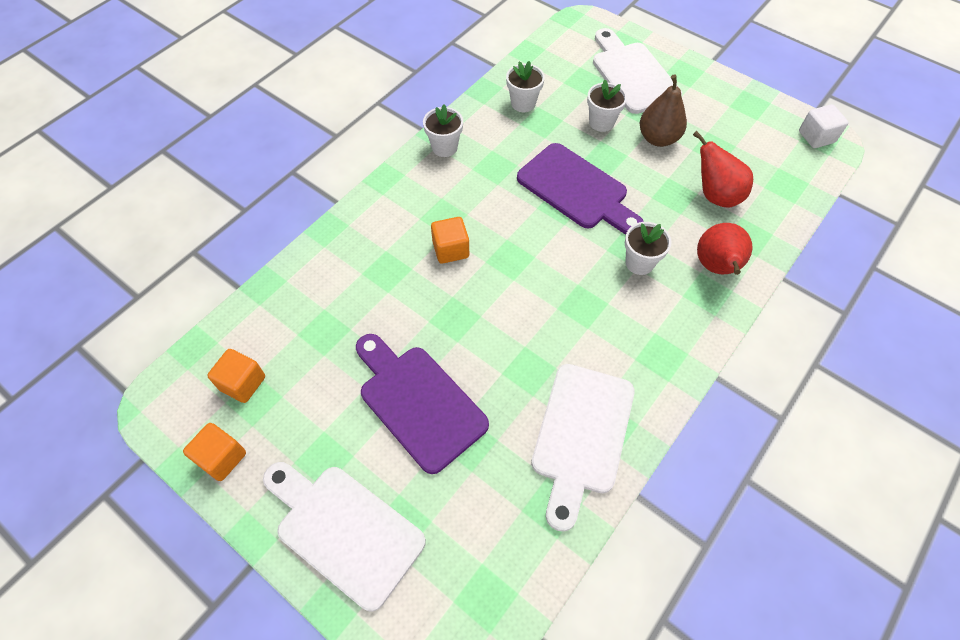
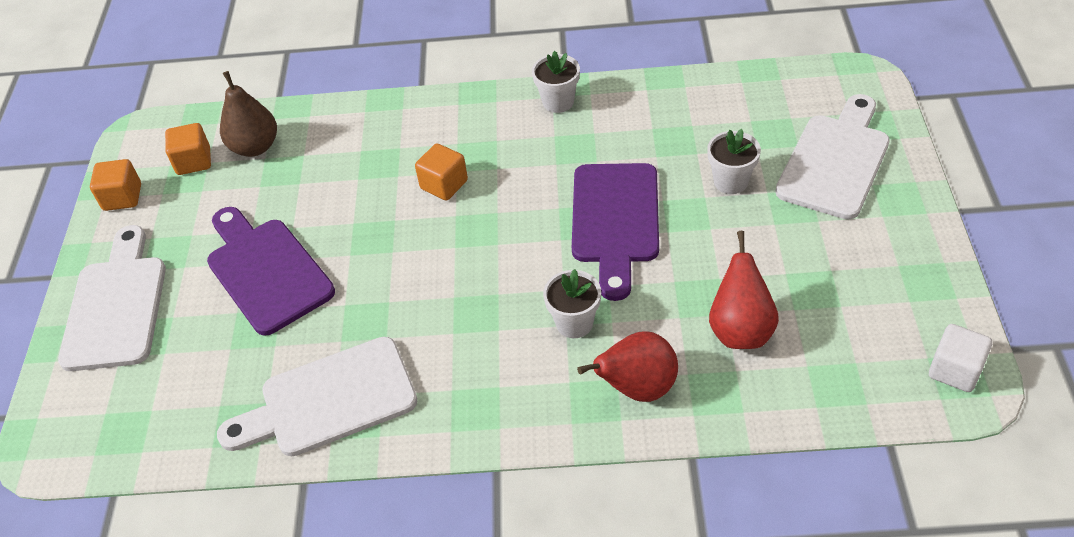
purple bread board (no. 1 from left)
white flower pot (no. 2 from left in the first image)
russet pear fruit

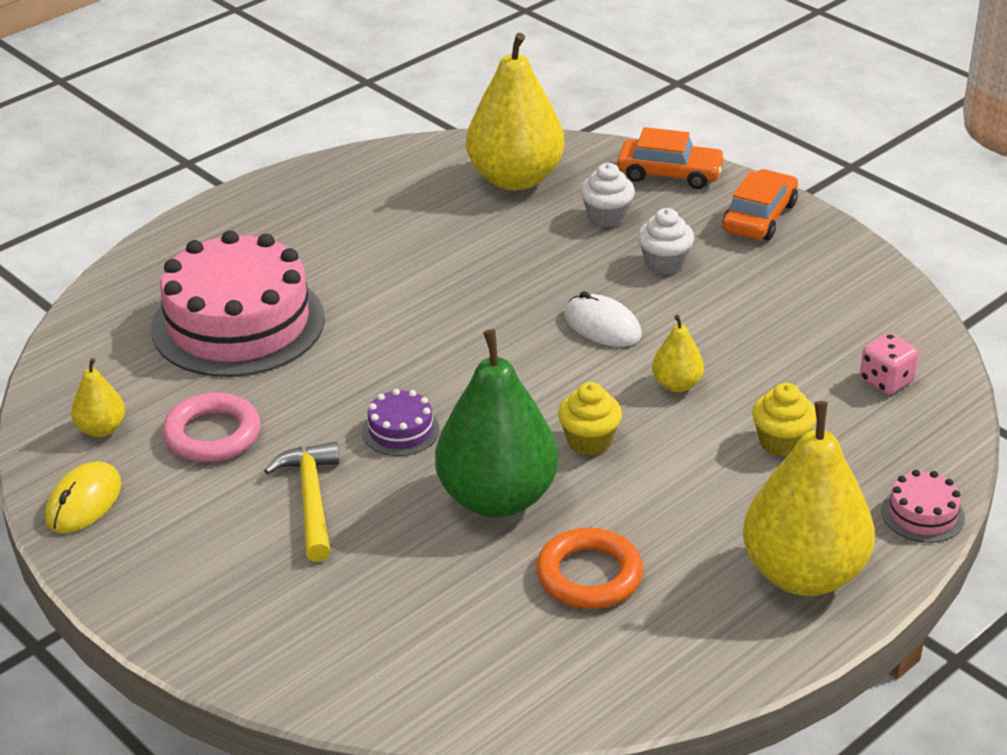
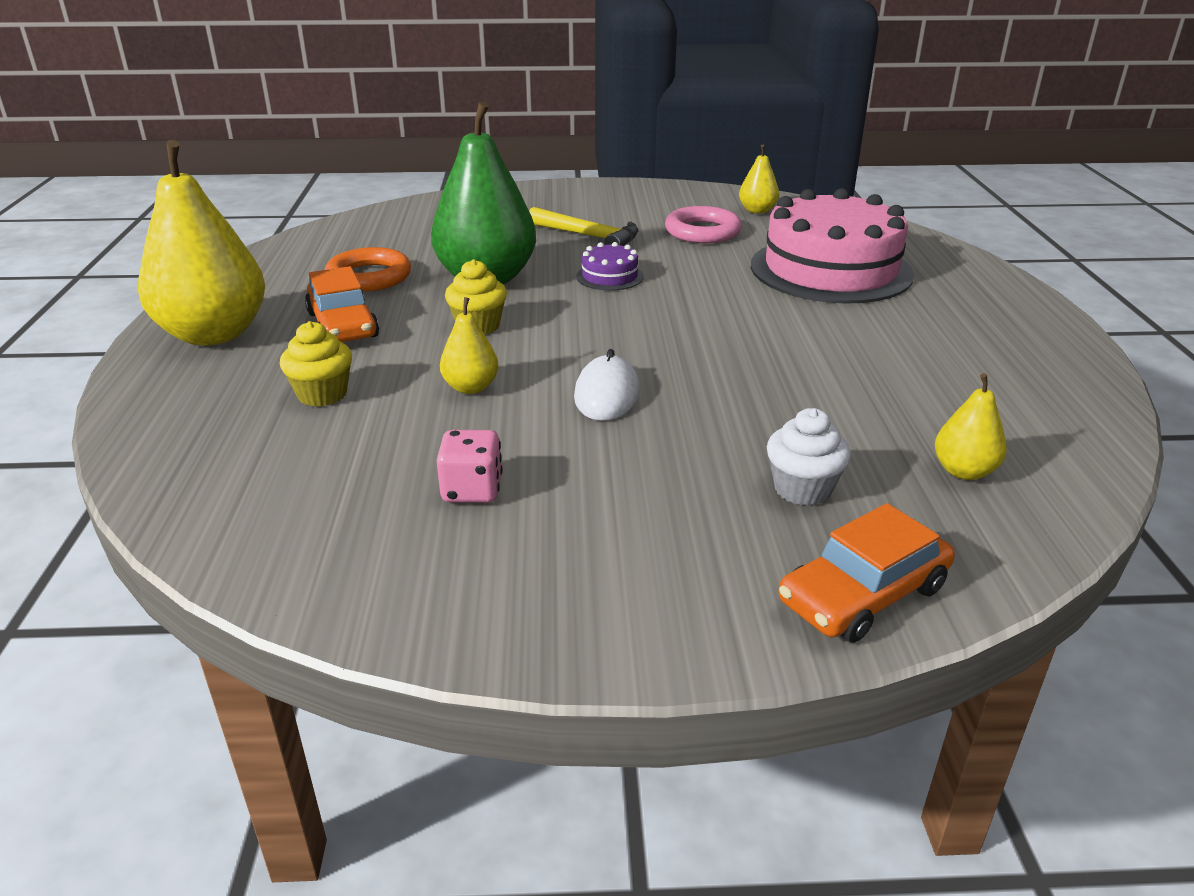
bright yellow PC mouse
bright yellow pear fruit (no. 4 from left)
white PC mouse
white fairy cake (no. 2 from left in the first image)
orange car (no. 1 from left)
pink game die
pink gateau (no. 2 from left in the first image)

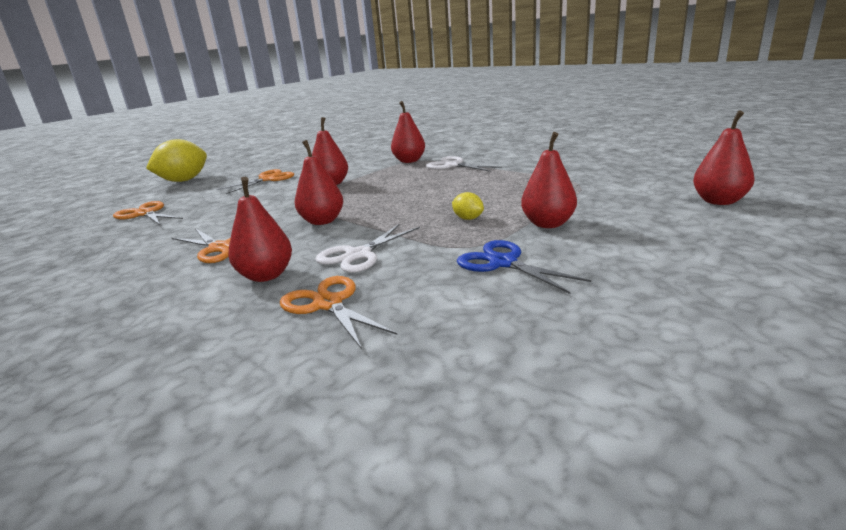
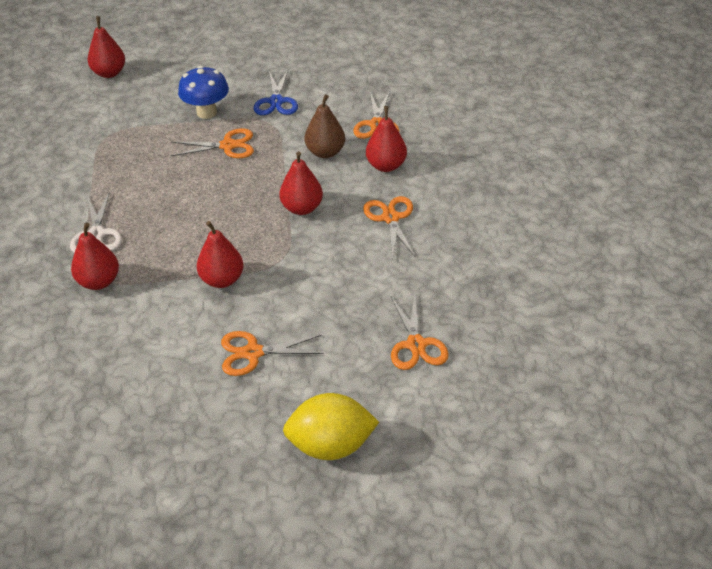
russet pear fruit
orange scissors (no. 1 from left)
cobalt mushroom

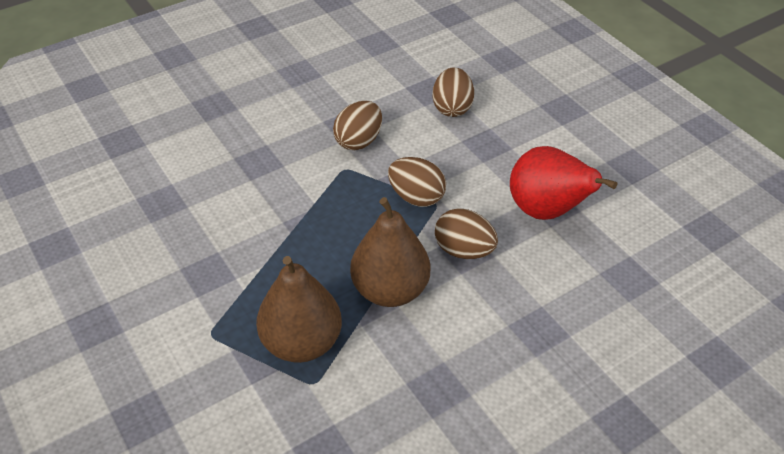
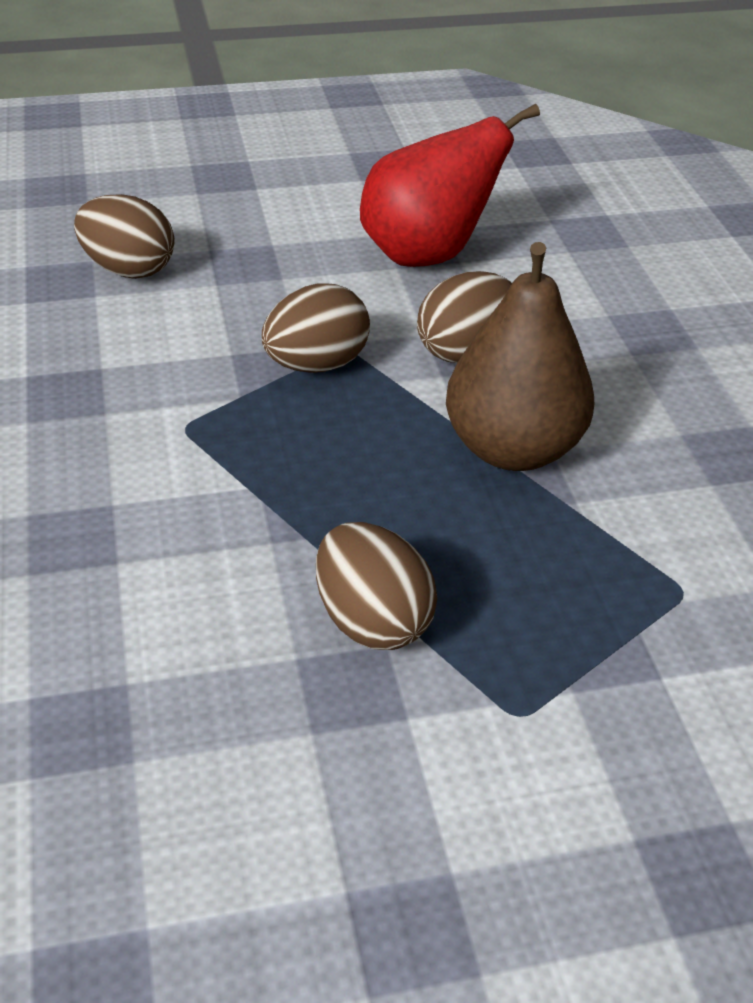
russet pear fruit (no. 1 from left in the first image)
russet egg shape (no. 3 from left)

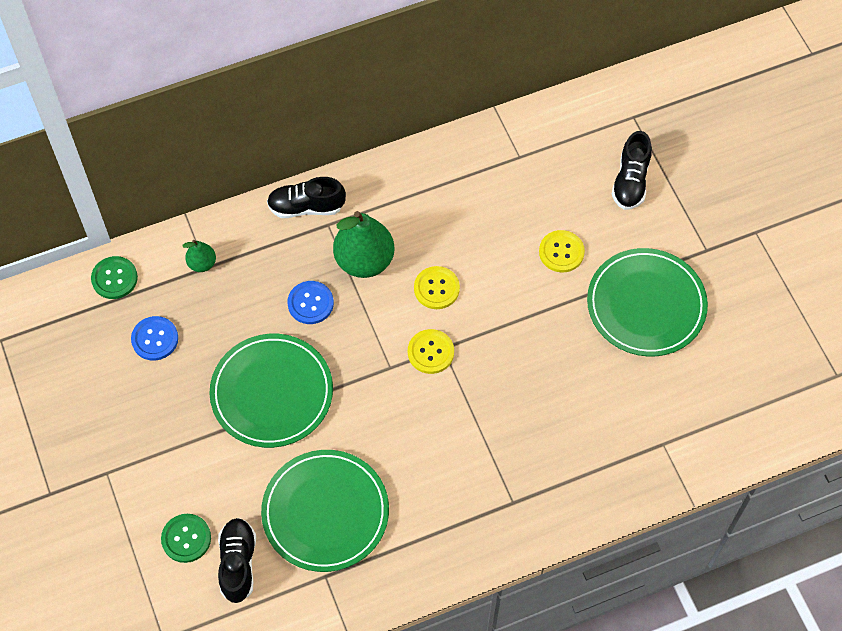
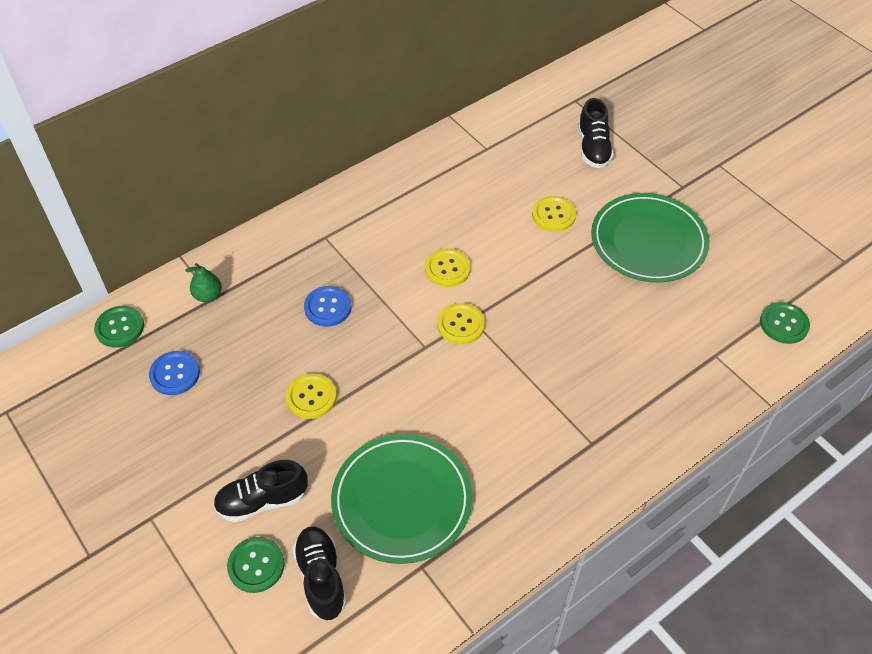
bright yellow sewing button (no. 1 from left)
black shoe (no. 1 from left)
green pear fruit (no. 2 from left in the first image)
green sewing button (no. 3 from left)

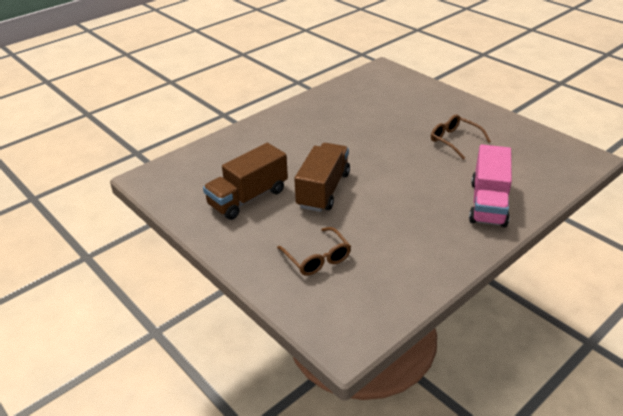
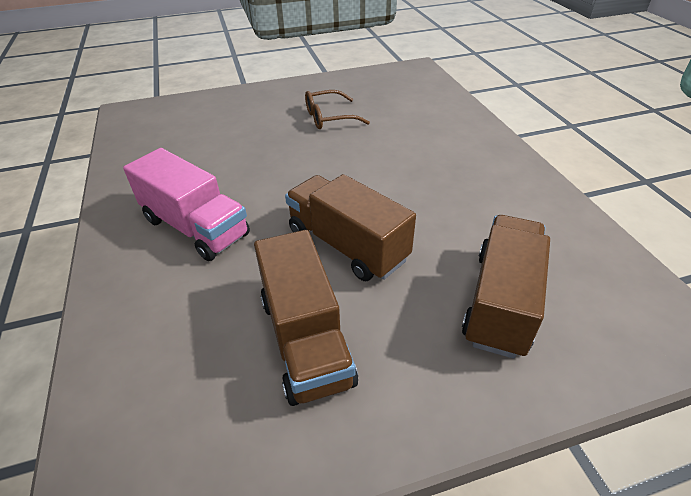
russet toy truck (no. 3 from left)
pink toy truck

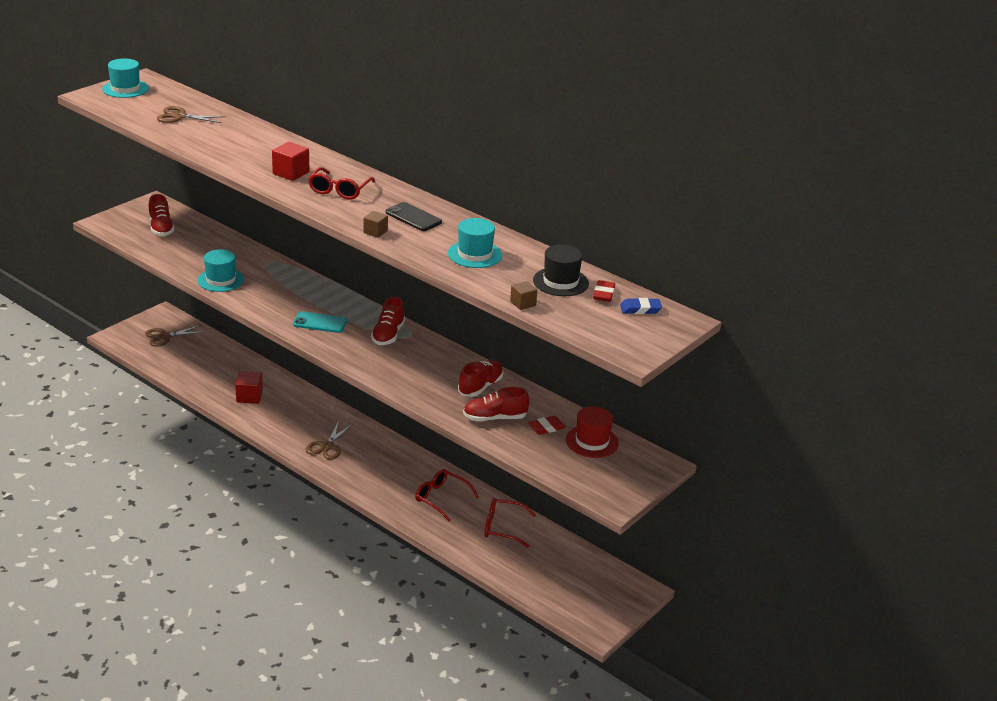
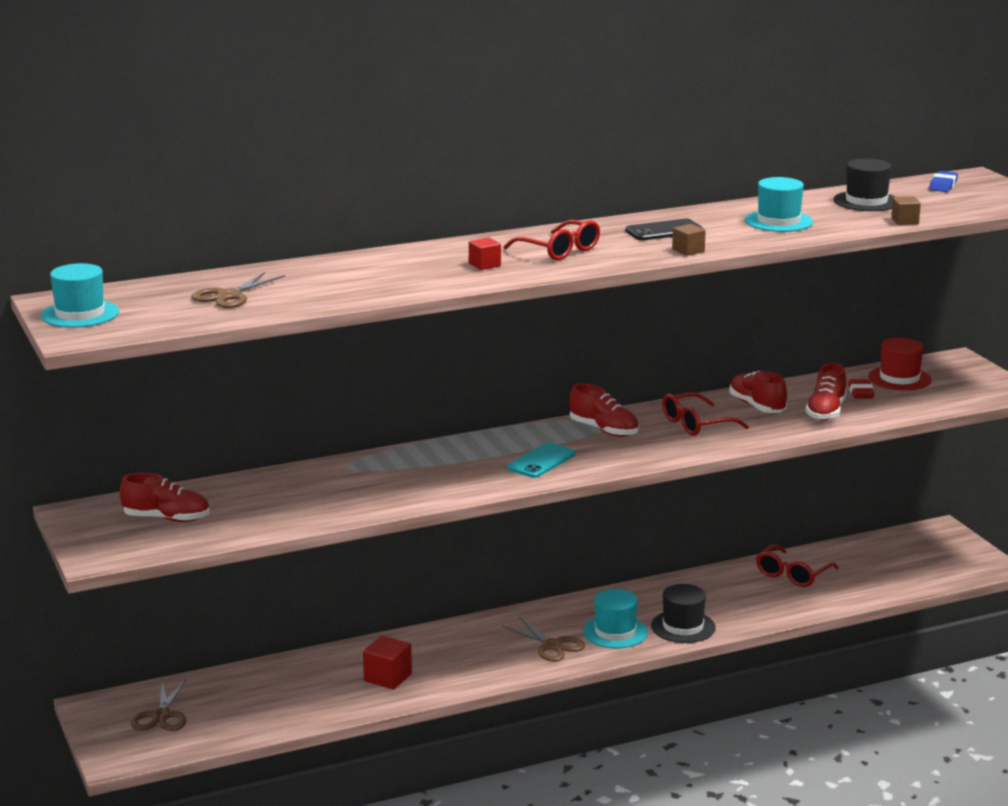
turquoise hat (no. 2 from left)
red solid cube (no. 2 from left)
red spectacles (no. 2 from left)
red gum eraser (no. 2 from left in the first image)
black hat (no. 1 from left)

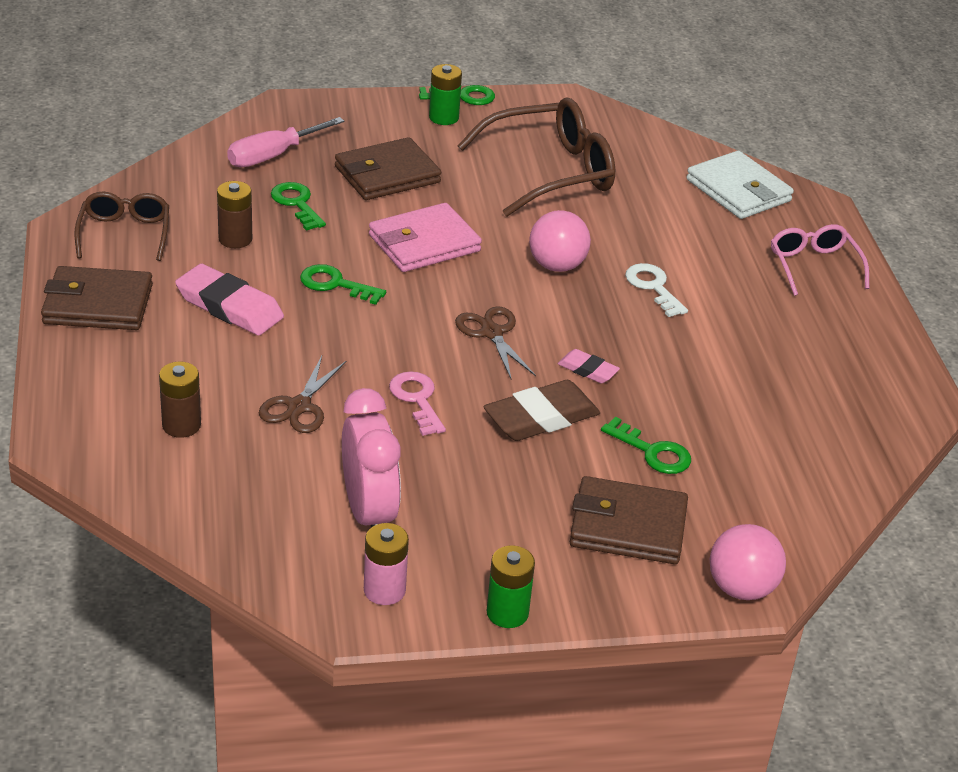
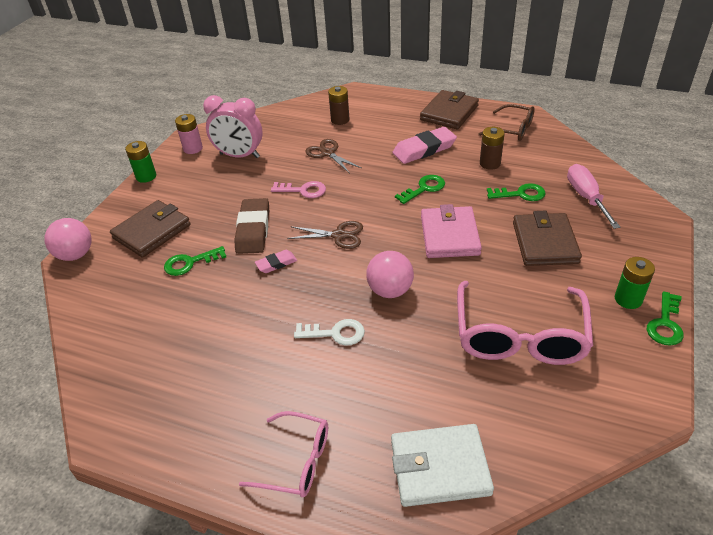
pink spectacles (no. 2 from left)

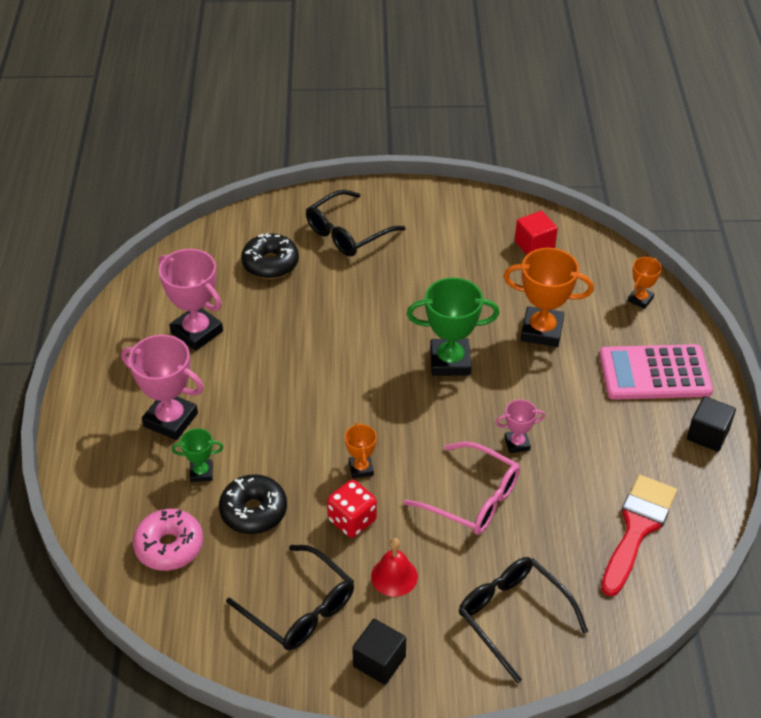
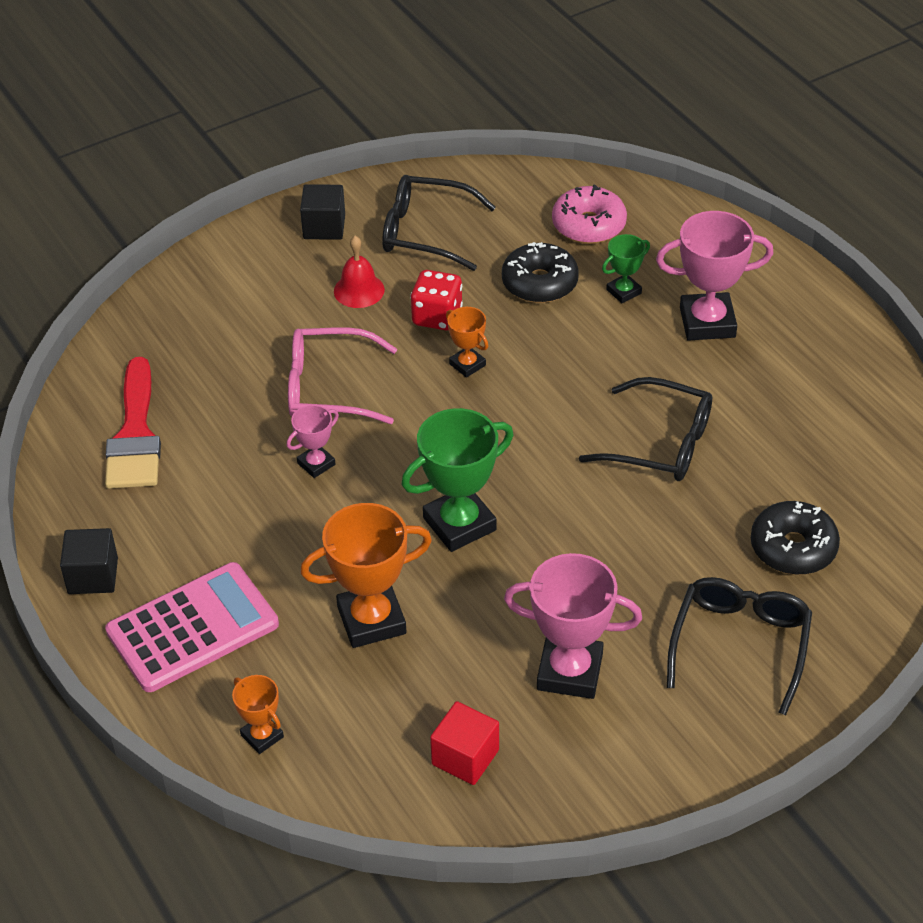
pink award cup (no. 2 from left)
black spectacles (no. 2 from left)
orange award cup (no. 1 from left)

